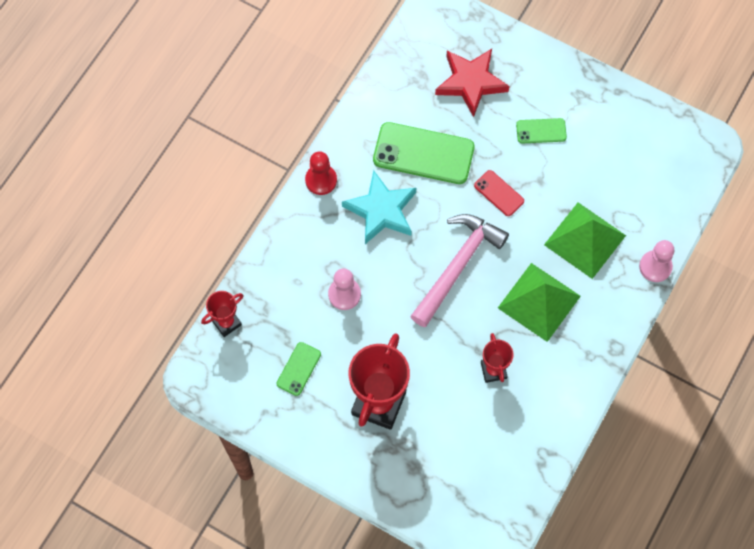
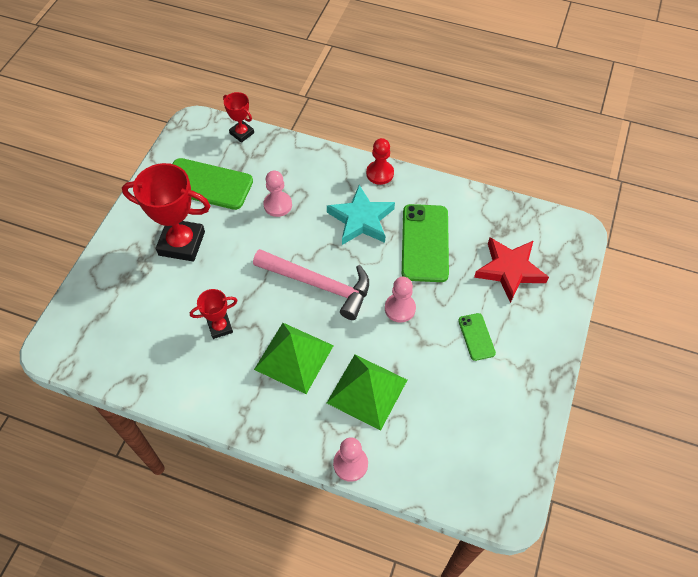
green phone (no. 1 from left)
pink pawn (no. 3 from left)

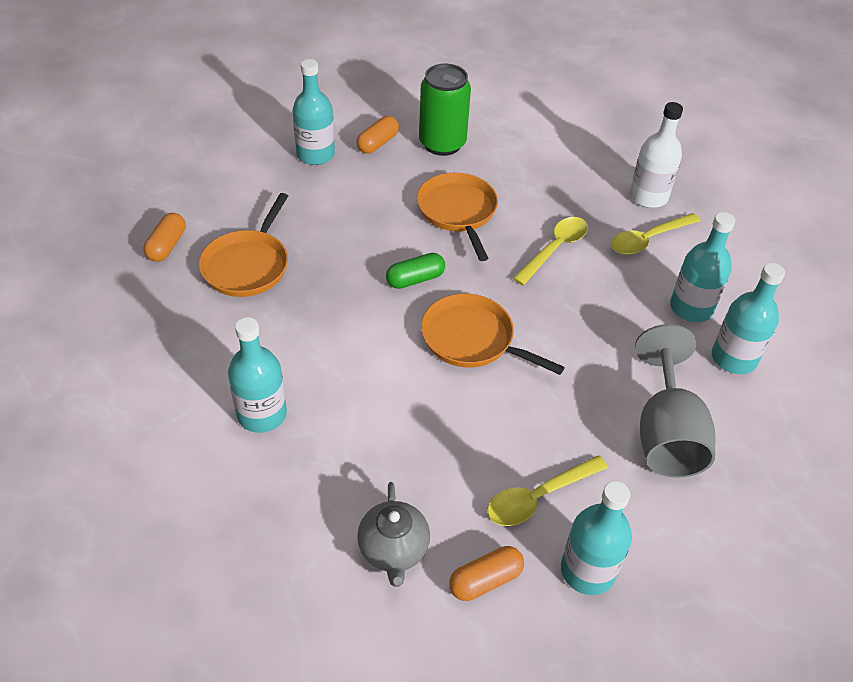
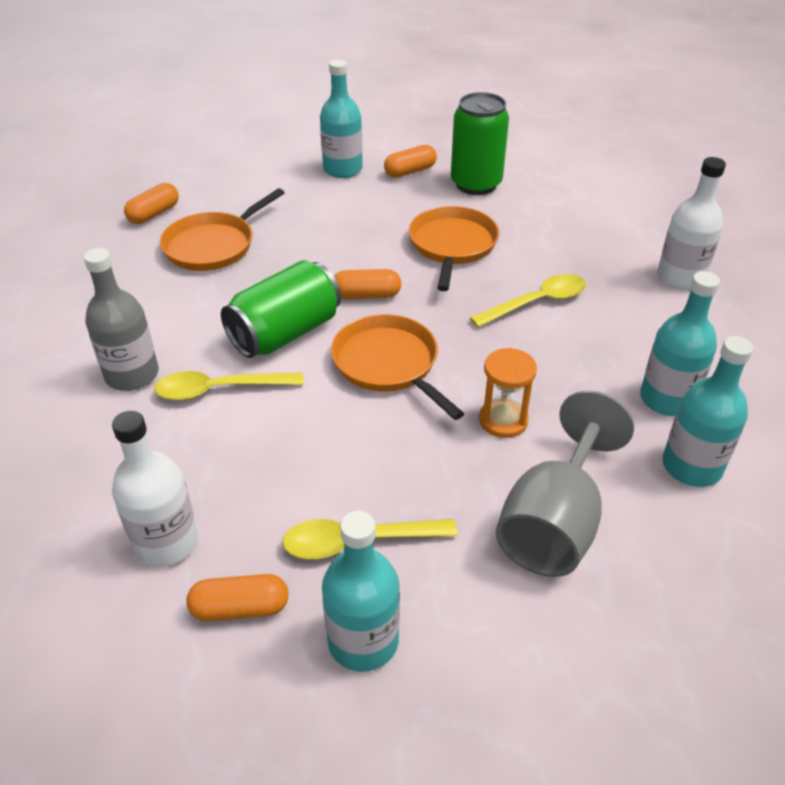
gray flask
white flask (no. 1 from left)
orange pill (no. 3 from left)
bright yellow tablespoon (no. 1 from left)
green soda can (no. 1 from left)
orange sandglass

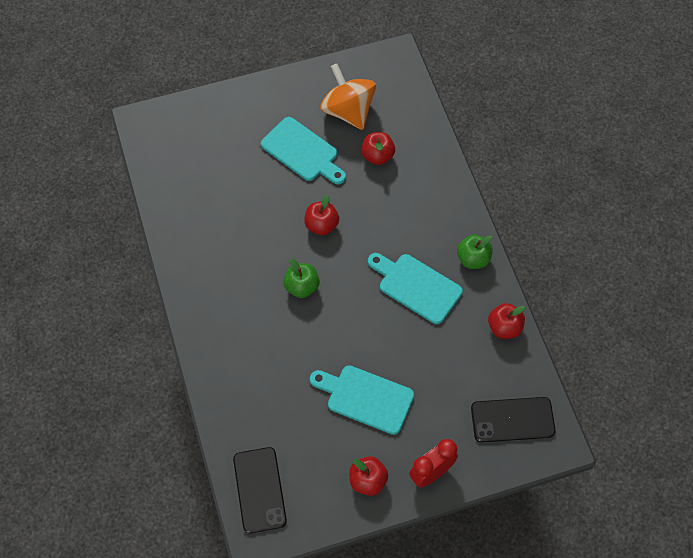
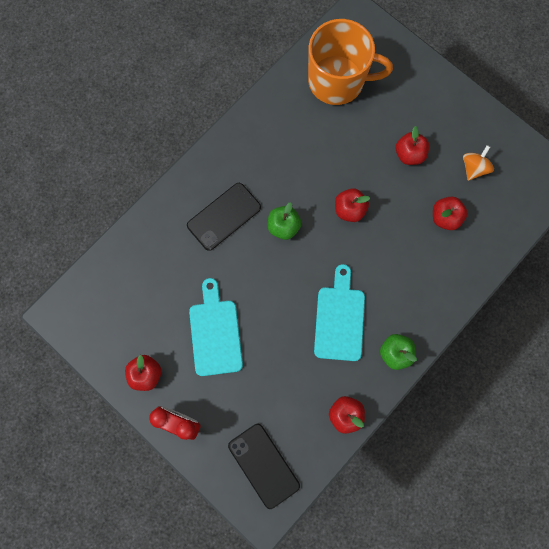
black phone (no. 1 from left)
red apple (no. 4 from left)
orange whirligig
orange mug

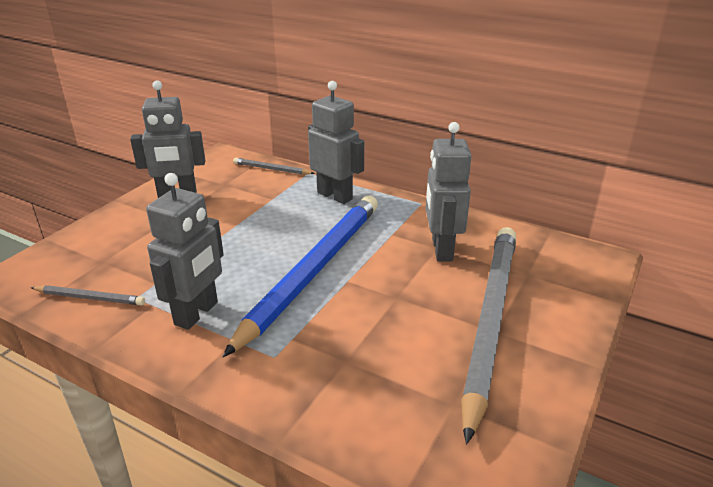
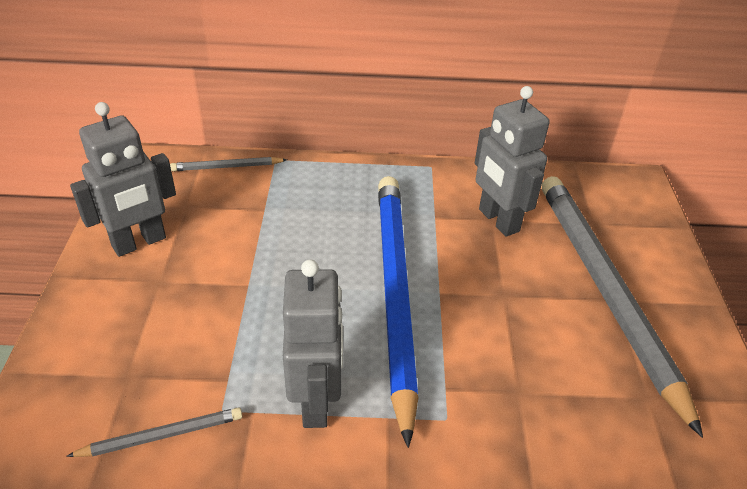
gray robot figure (no. 3 from left in the first image)

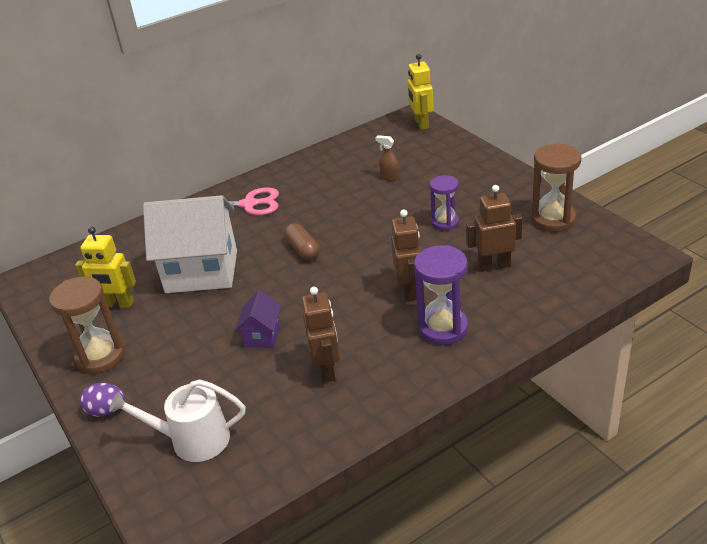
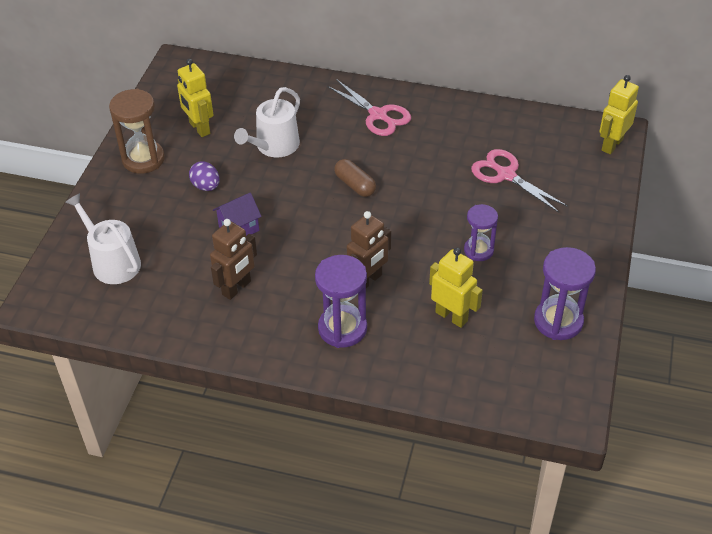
purple egg shape
white watering pot (no. 2 from left)
russet pill
pink scissors (no. 2 from left)
bright yellow robot figure (no. 2 from left)
purple sandglass (no. 3 from left)

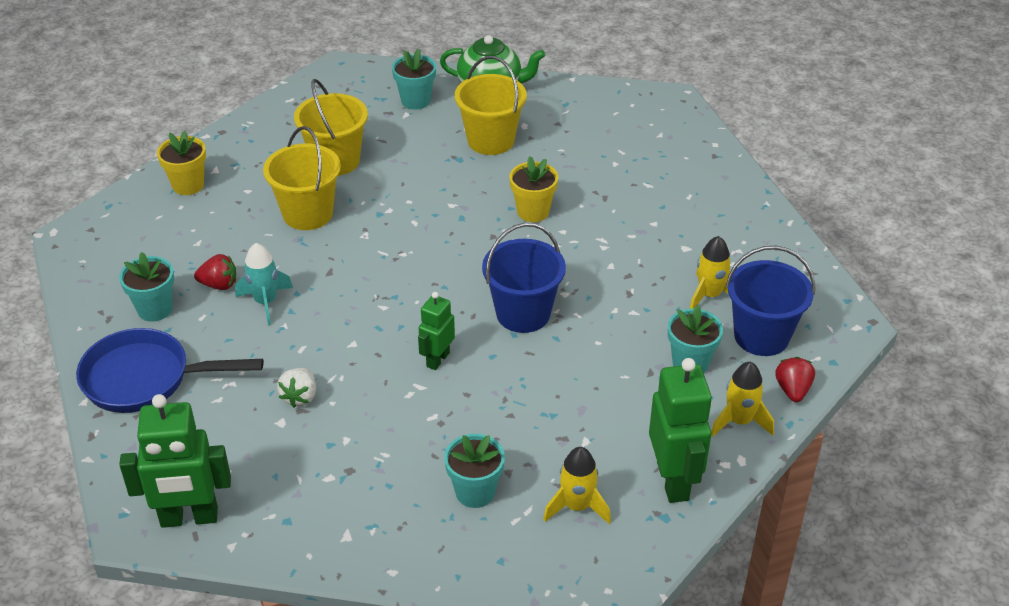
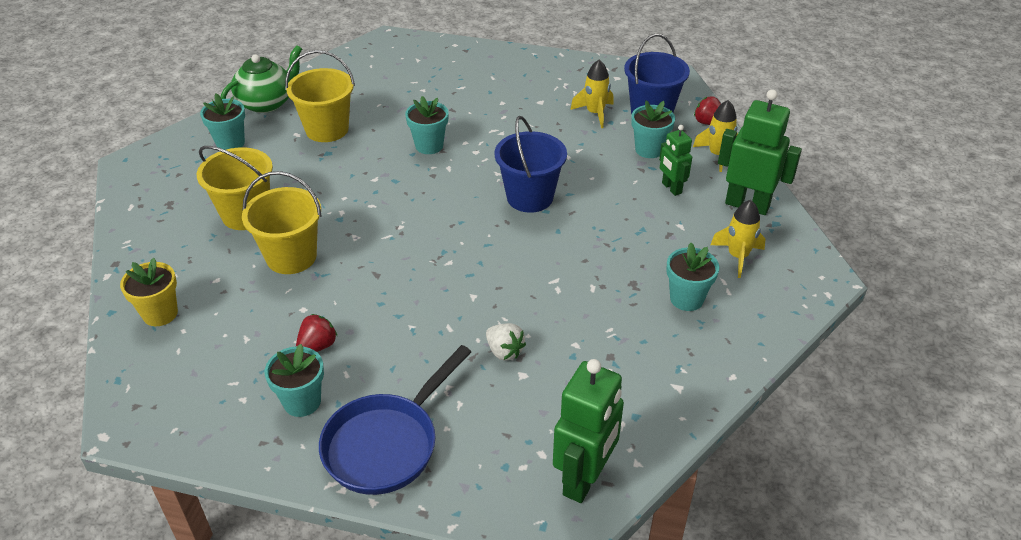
turquoise spaceship
green robot figure (no. 2 from left)
turquoise flower pot (no. 3 from left)

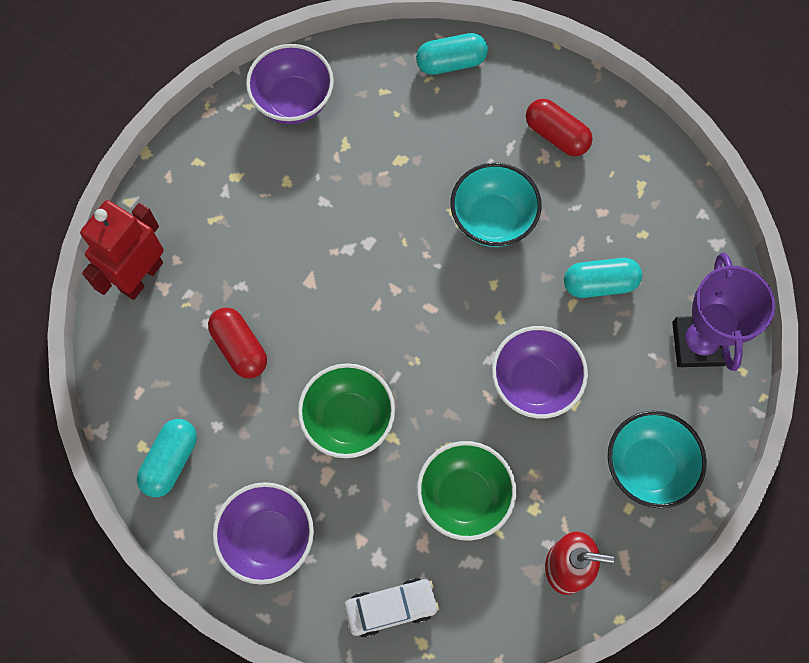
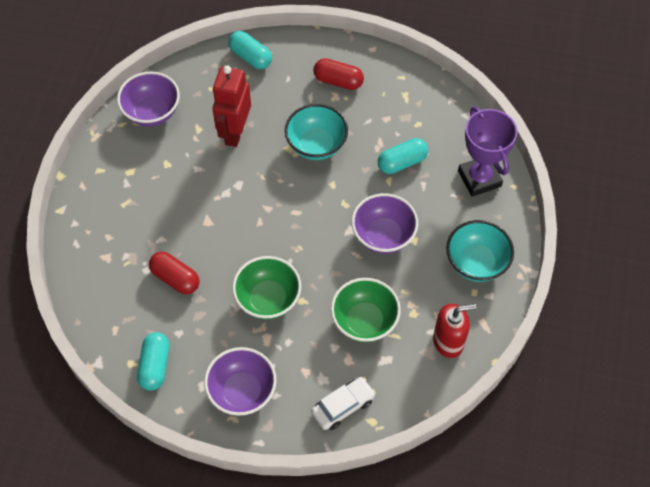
red robot figure
turquoise pill (no. 2 from left)

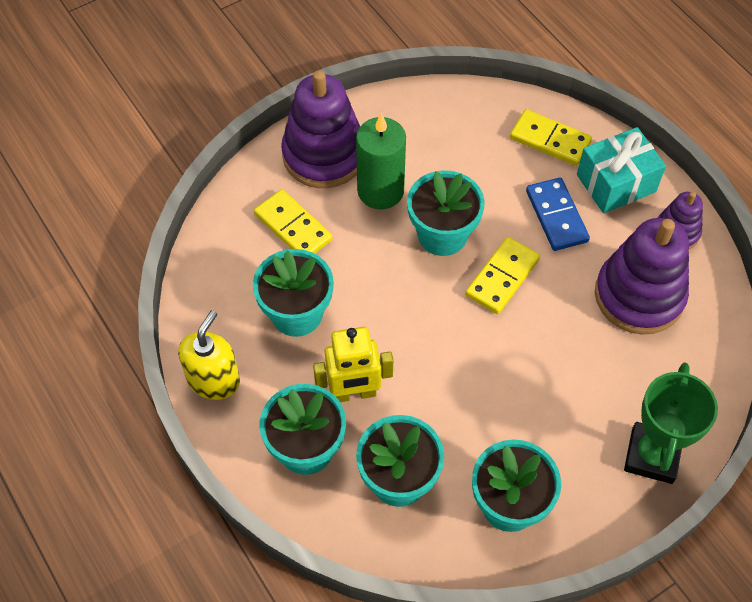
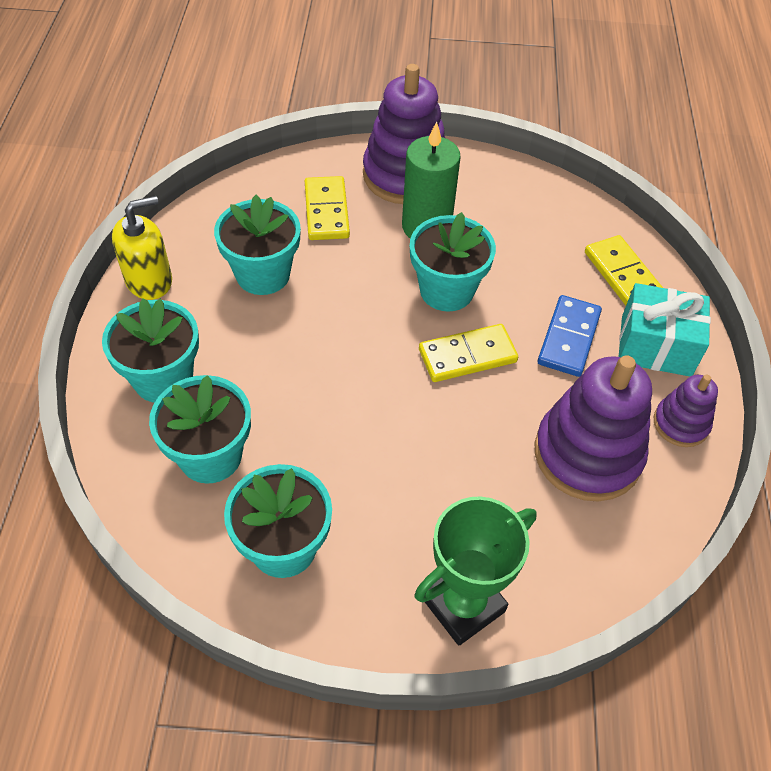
bright yellow robot figure

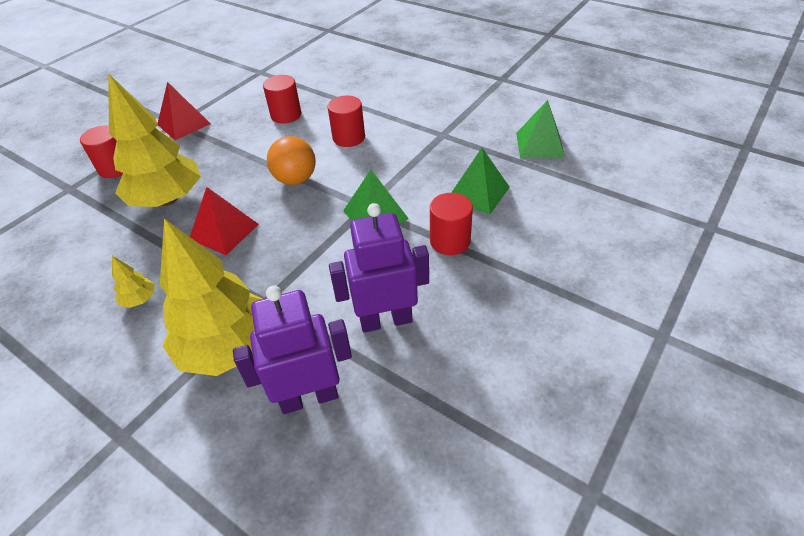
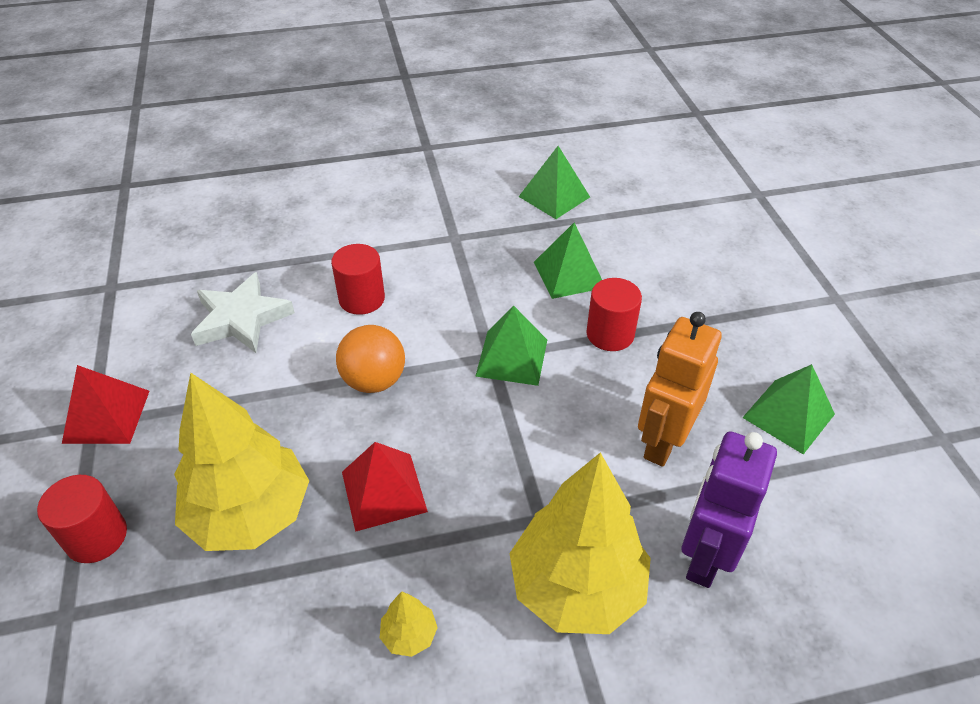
white star shape
orange robot figure
green pyramid shape (no. 4 from left)

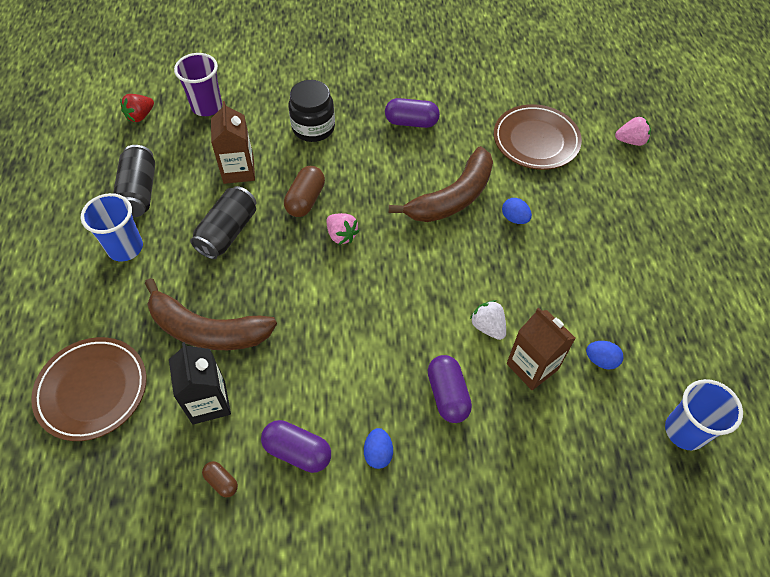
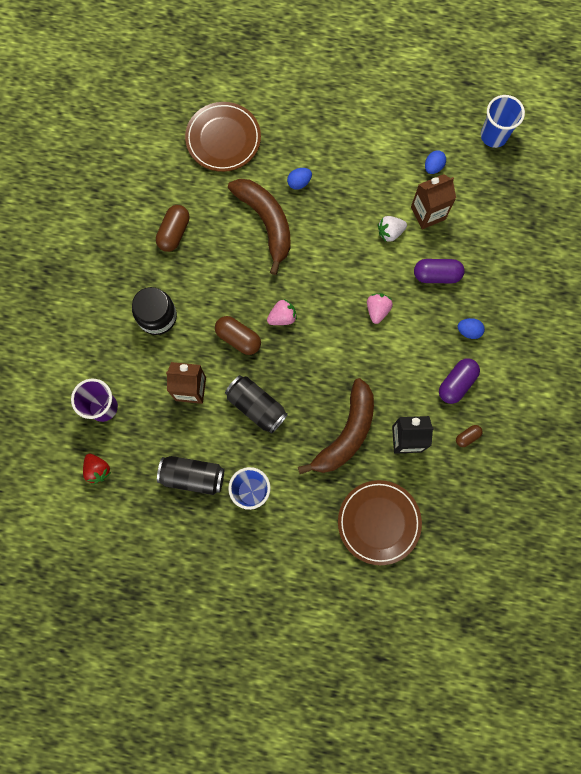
russet pill (no. 1 from left)
pink berry (no. 2 from left)

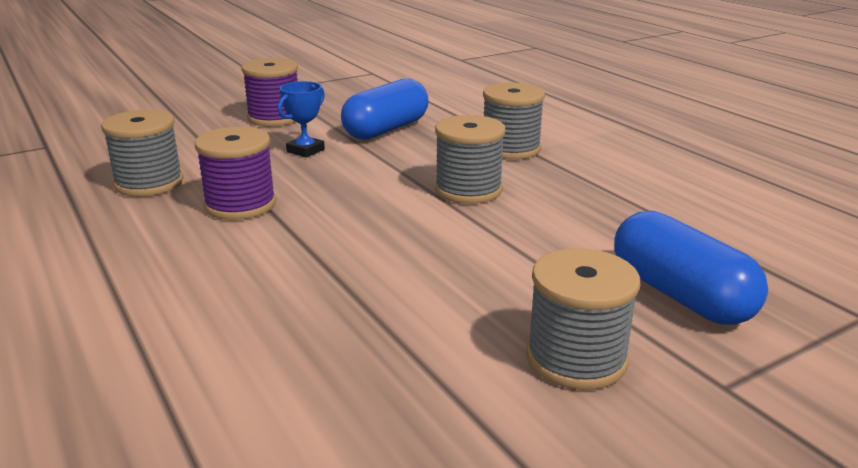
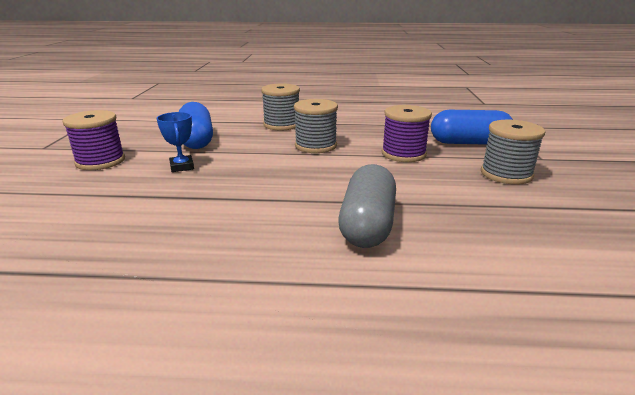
gray spool (no. 1 from left in the first image)
purple spool (no. 2 from left)
gray pill

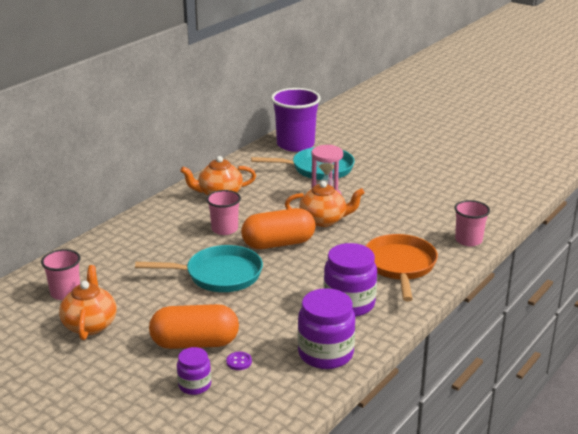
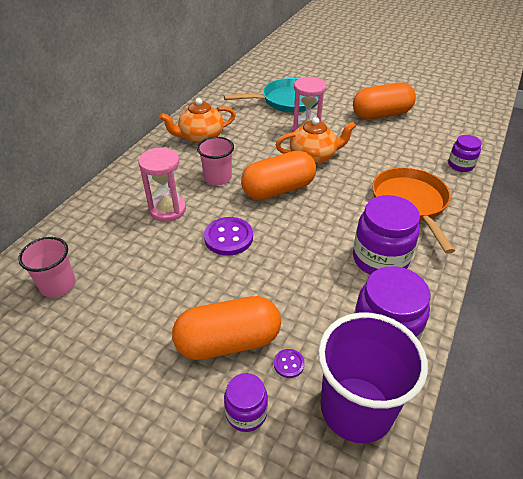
orange tea pot (no. 1 from left in the first image)
purple sewing button (no. 1 from left)
purple beaker
purple jar (no. 4 from left)
pink sandglass (no. 1 from left)
orange pill (no. 3 from left)

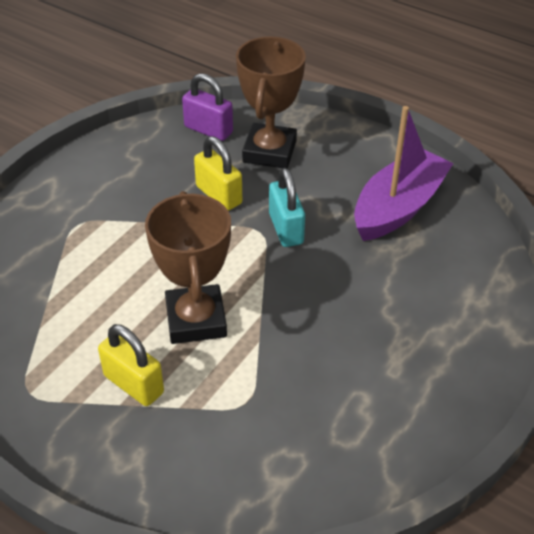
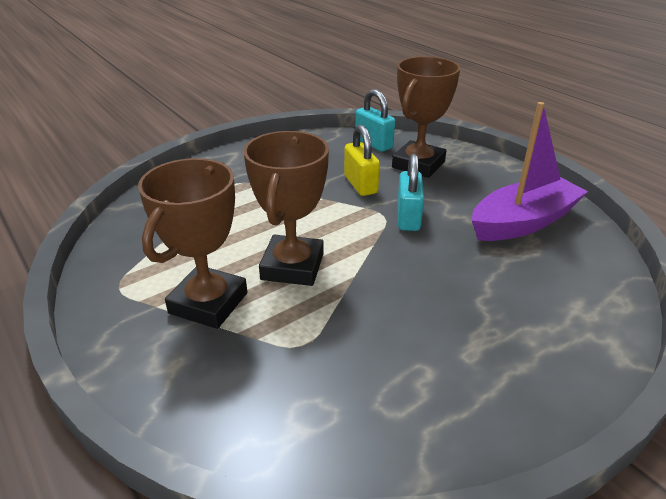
russet award cup (no. 1 from left)
turquoise small lock (no. 1 from left)

